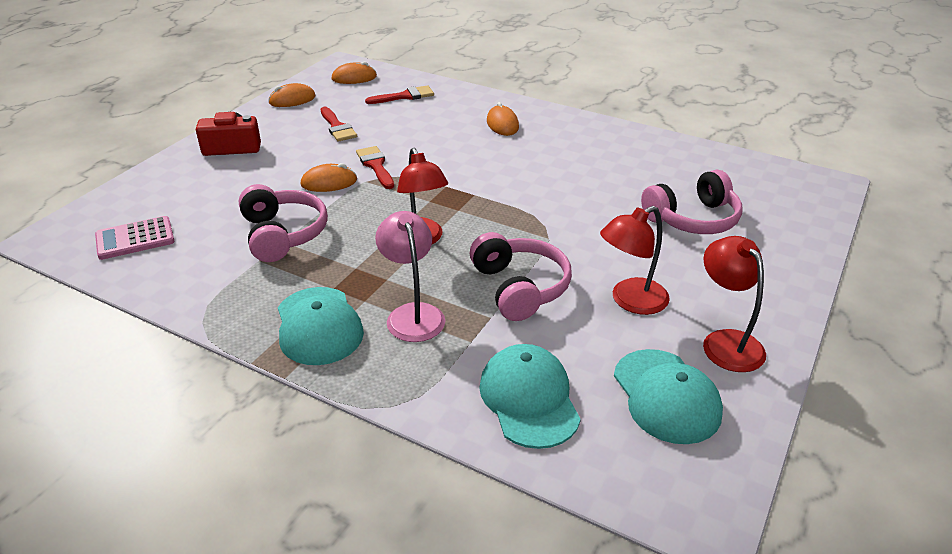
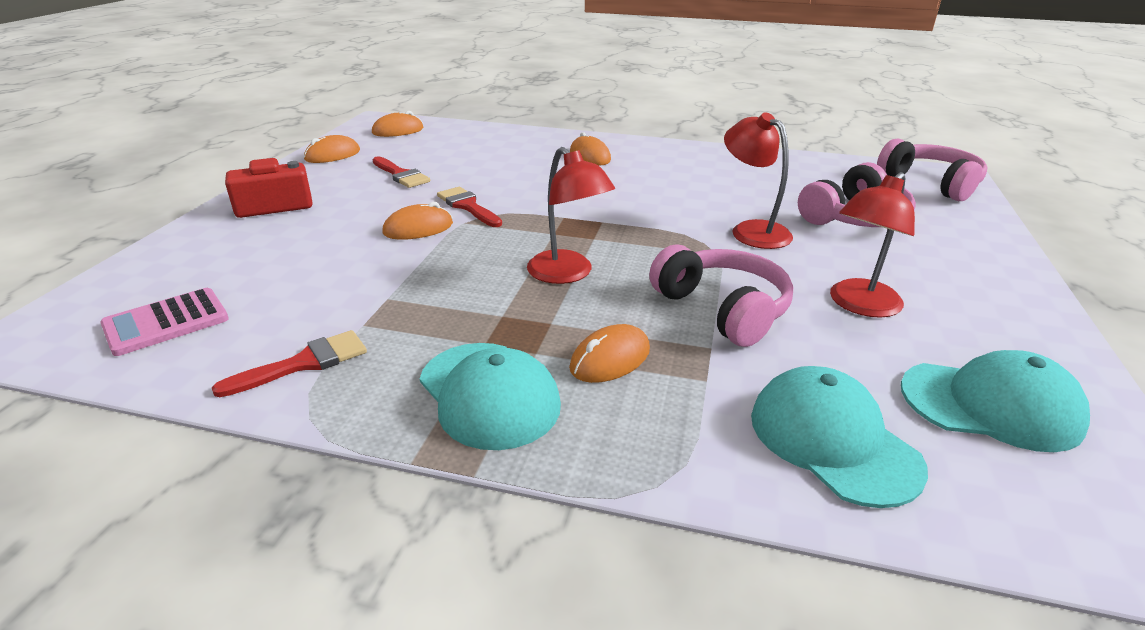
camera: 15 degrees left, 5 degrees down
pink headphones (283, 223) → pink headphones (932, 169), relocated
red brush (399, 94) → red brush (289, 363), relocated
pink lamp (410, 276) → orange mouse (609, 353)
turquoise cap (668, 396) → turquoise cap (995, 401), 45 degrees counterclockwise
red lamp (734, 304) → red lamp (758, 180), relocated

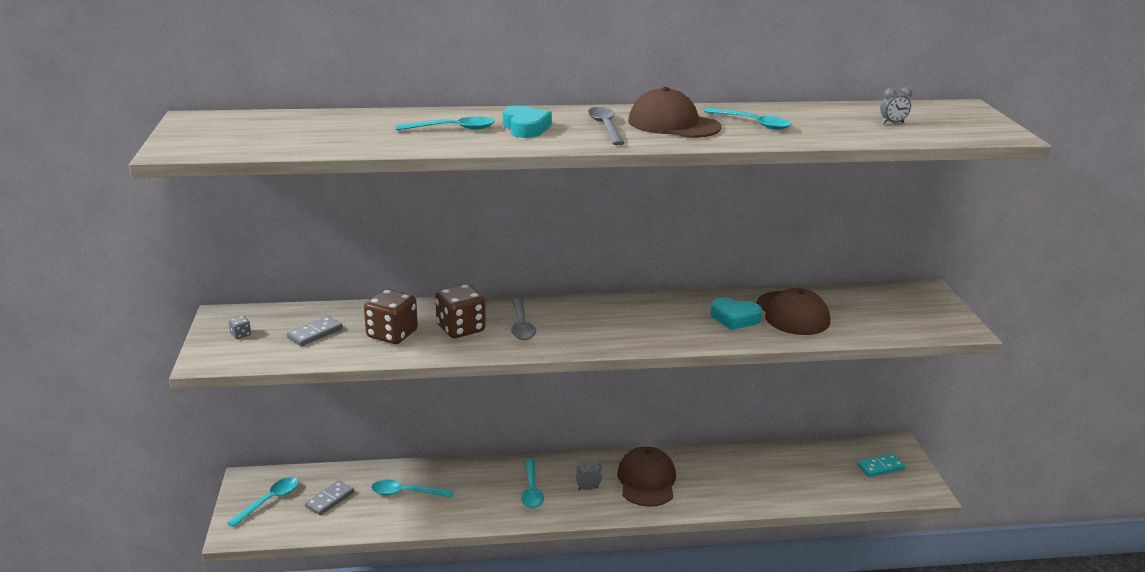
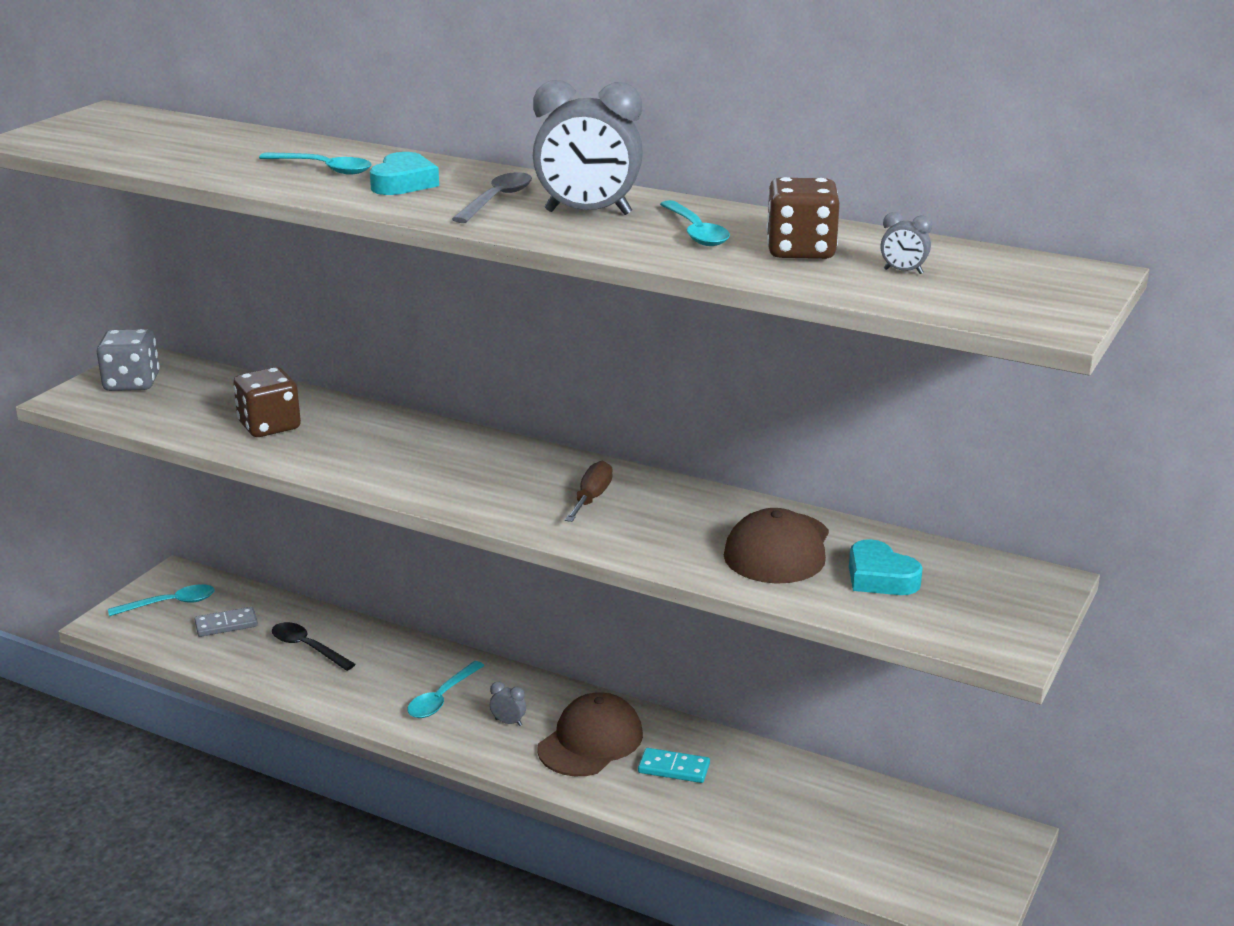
camera: 35 degrees right, 0 degrees up
grey dice (240, 327) → grey dice (128, 360), x2.43
grey domino (315, 331) → -
turquoise spoon (412, 488) → black spoon (314, 646)
brown dice (460, 311) → brown dice (803, 218), relocated
grey spoon (523, 319) → -
brown cap (674, 112) → grey clock (588, 147)
turquoise heart (736, 314) → turquoise heart (886, 567), relocated
turquoise domino (881, 465) → turquoise domino (674, 765), relocated
- → brown screwdriver (589, 491)

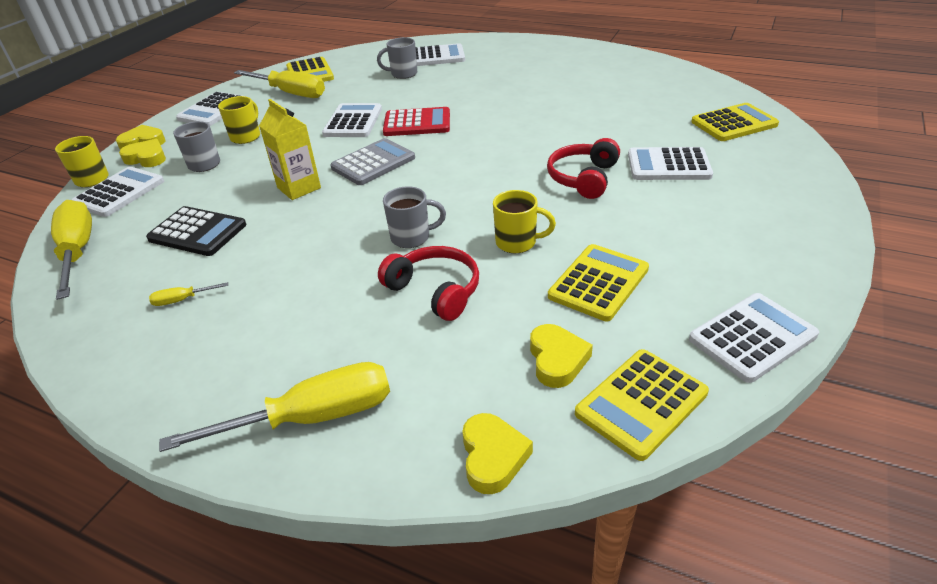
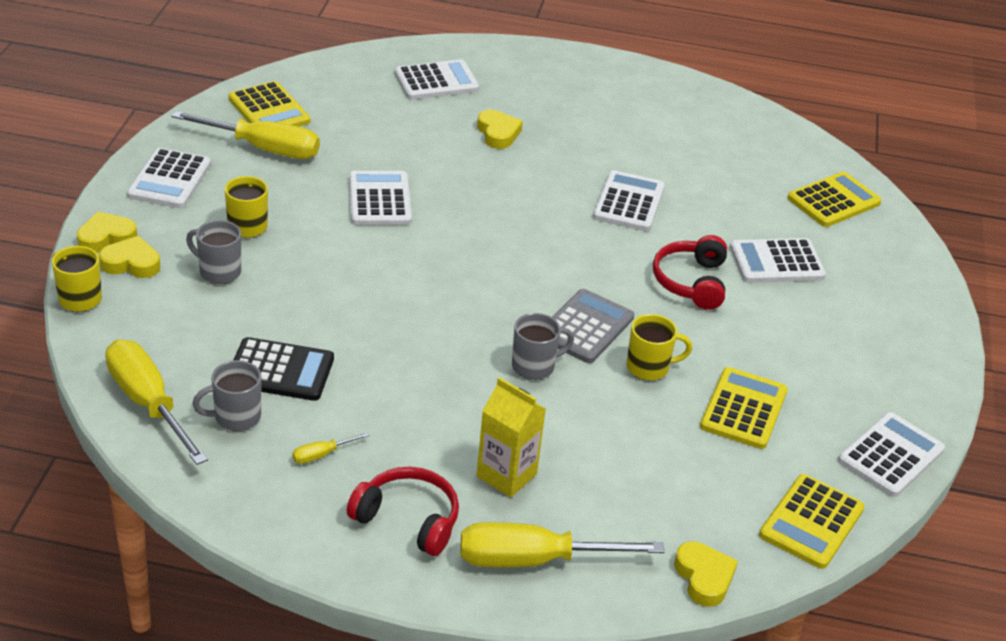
camera: 20 degrees left, 0 degrees up
white calculator (118, 192) → white calculator (629, 200), relocated
yellow screwdriver (274, 407) → yellow screwdriver (562, 544), 150 degrees counterclockwise
yellow carton (290, 149) → yellow carton (511, 437), relocated
grey calculator (372, 161) → grey calculator (593, 326), relocated
grey mug (397, 58) → grey mug (227, 395), relocated
red headphones (428, 283) → red headphones (403, 511), relocated
red calculator (416, 121) → -
yellow heart (561, 356) → yellow heart (500, 129), relocated

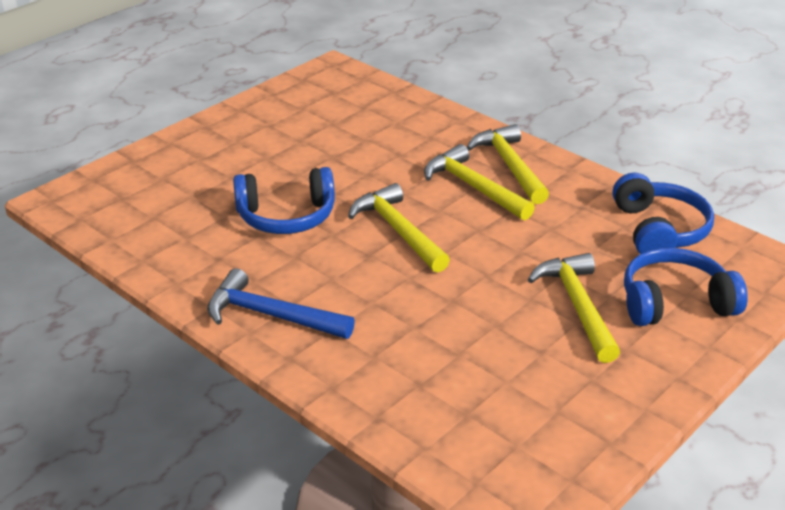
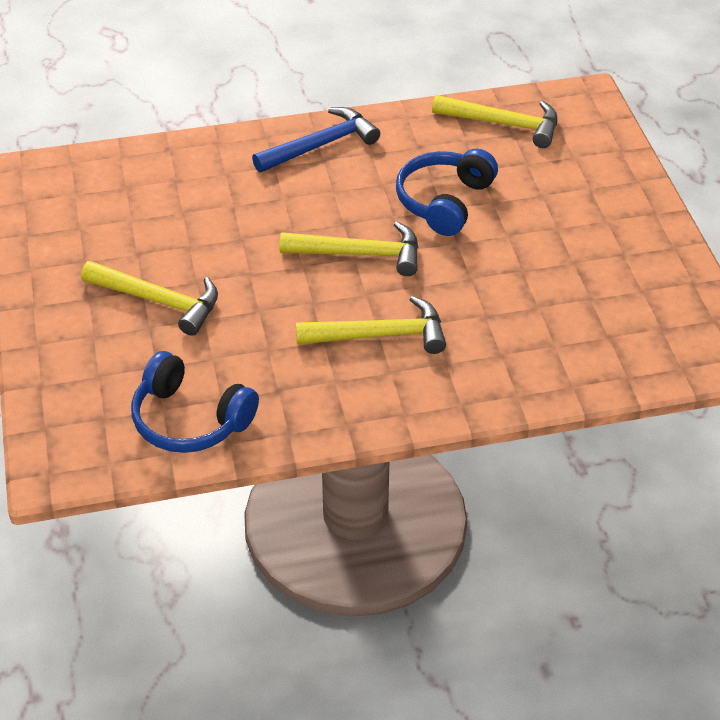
camera: 125 degrees right, 10 degrees up
yellow hammer (508, 164) → yellow hammer (494, 121), relocated
blue headphones (686, 287) → -

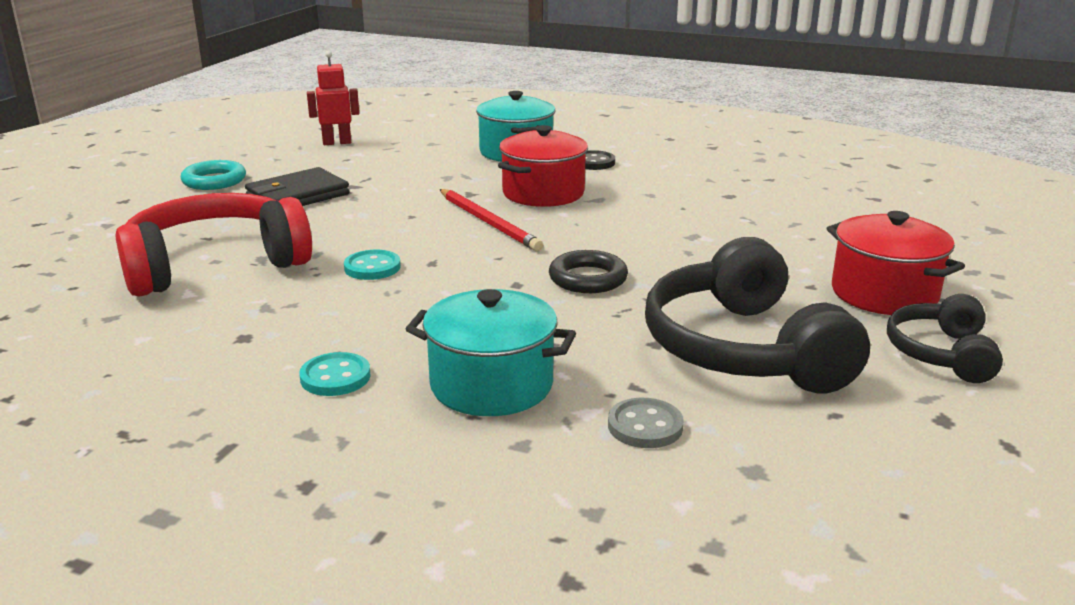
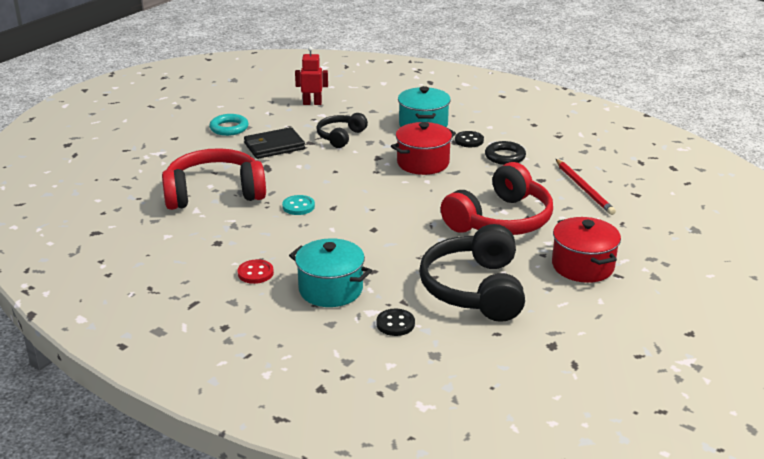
camera: 15 degrees right, 5 degrees up
turquoise button (334, 374) → red button (255, 271)
red pencil (491, 220) → red pencil (586, 187), relocated
black ring (588, 271) → black ring (505, 153), relocated
grey button (646, 423) → black button (395, 322)
black headphones (945, 338) → black headphones (342, 130), relocated
- → red headphones (497, 198)

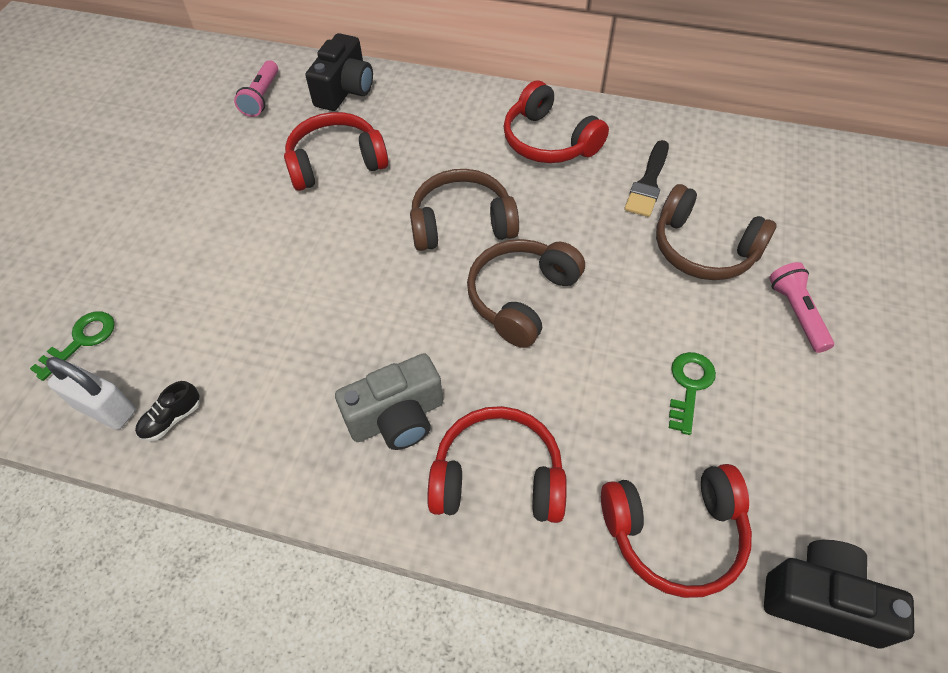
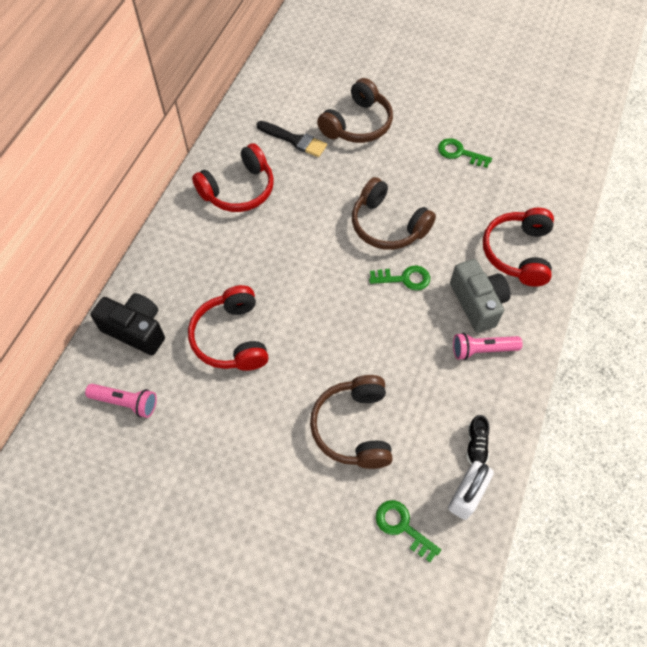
camera: 85 degrees left, 5 degrees up
black shoe (167, 411) → black shoe (477, 439), 45 degrees clockwise
brown headphones (464, 210) → brown headphones (351, 422), relocated
red headphones (676, 531) → -
black camera (839, 594) → -
pink flashlight (801, 307) → pink flashlight (488, 346), relocated
- → green key (399, 278)

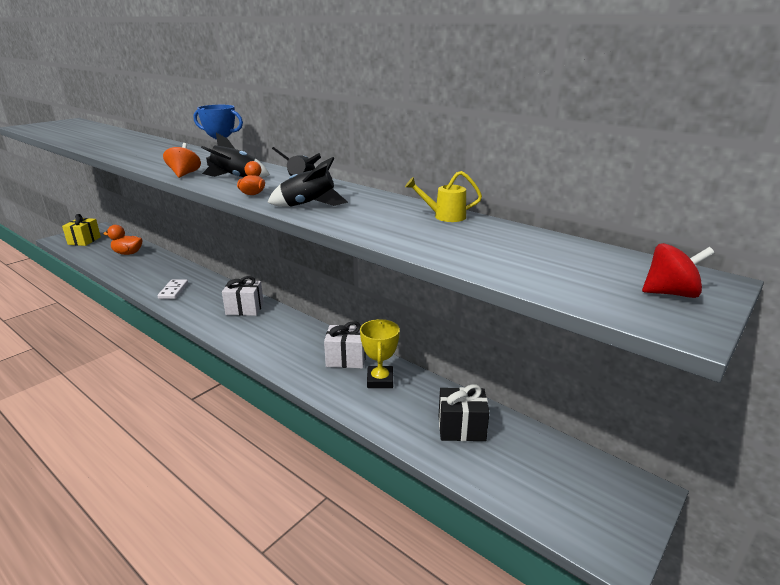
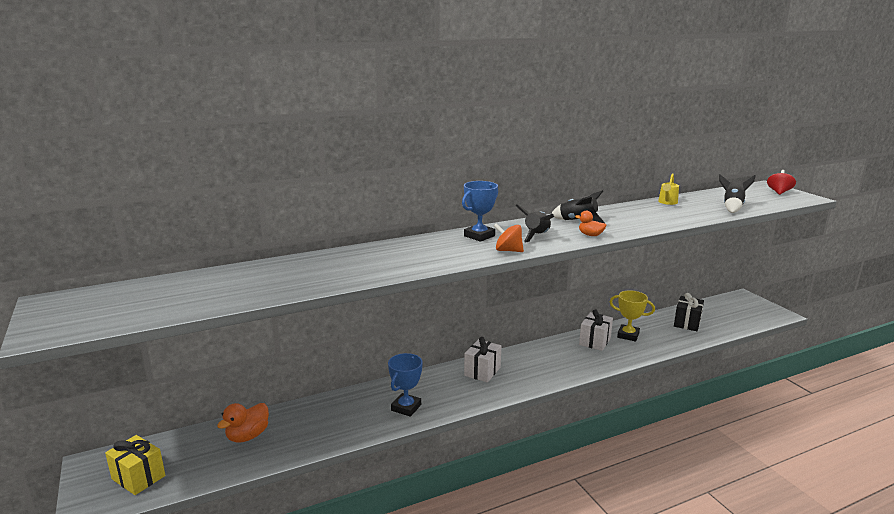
camera: 65 degrees left, 5 degrees down
white domino (173, 289) → blue trophy (405, 385)
black rocket (307, 182) → black rocket (737, 194), relocated

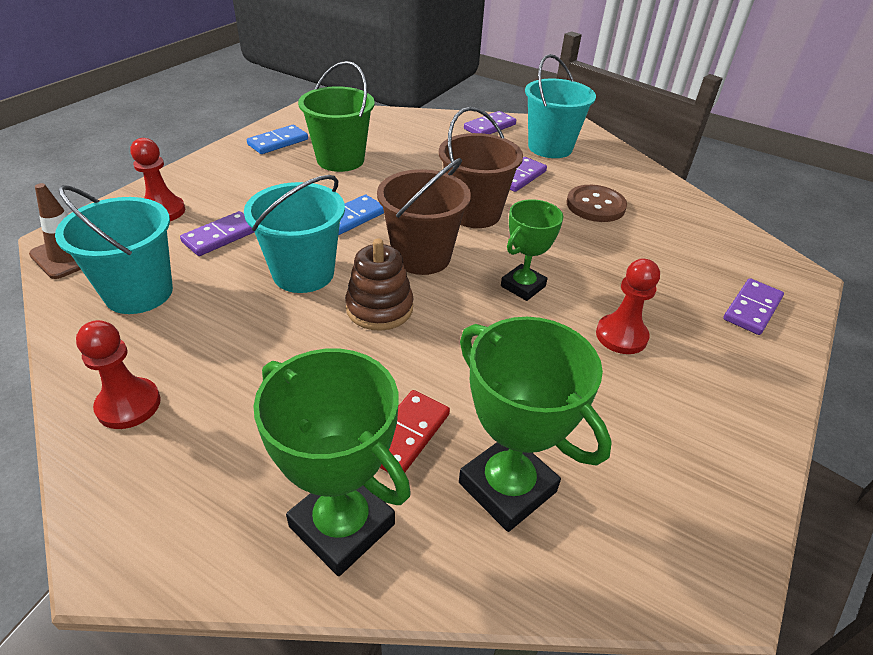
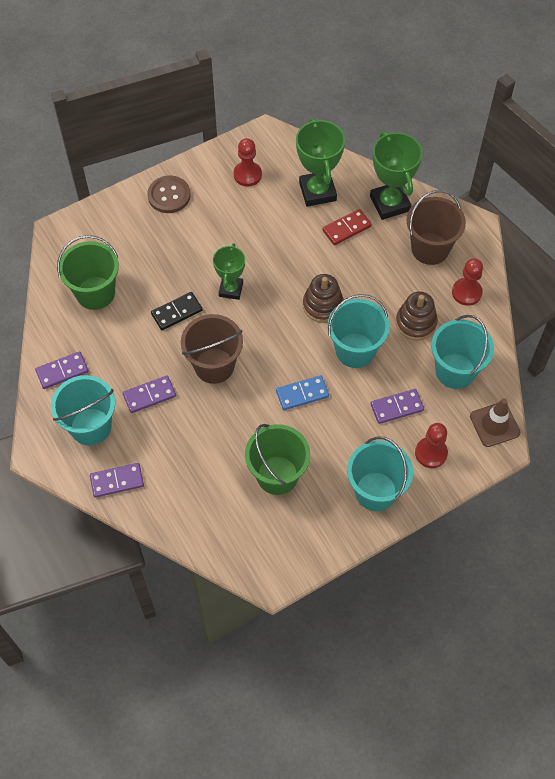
camera: 150 degrees left, 20 degrees up
blue domino (277, 139) → -
brown bucket (424, 216) → brown bucket (436, 227), relocated
green trophy (532, 250) → green trophy (229, 271), 60 degrees counterclockwise
brown button (596, 203) → brown button (169, 194), relocated
red pawn (628, 306) → red pawn (248, 162), relocated
purple domino (753, 306) → purple domino (62, 370), relocated
- → green bucket (88, 272)
- → black domino (177, 311)
- → turquoise bucket (380, 474)
- → brown stacking toy (417, 316)

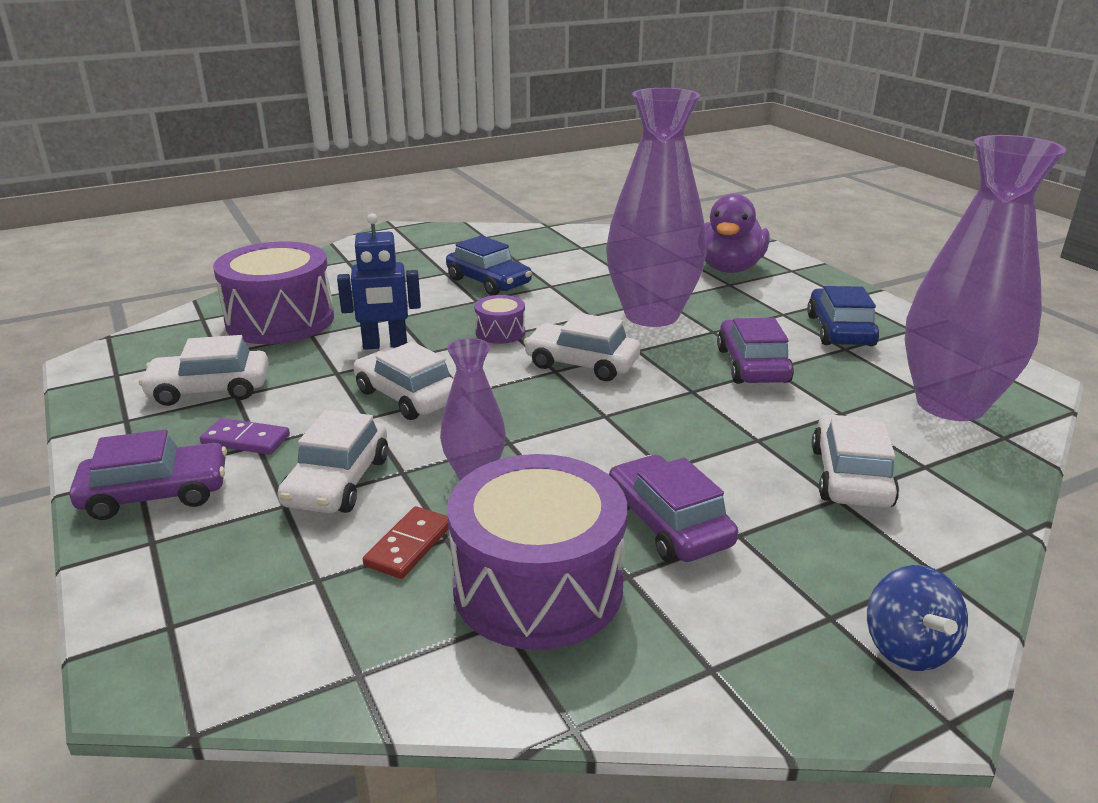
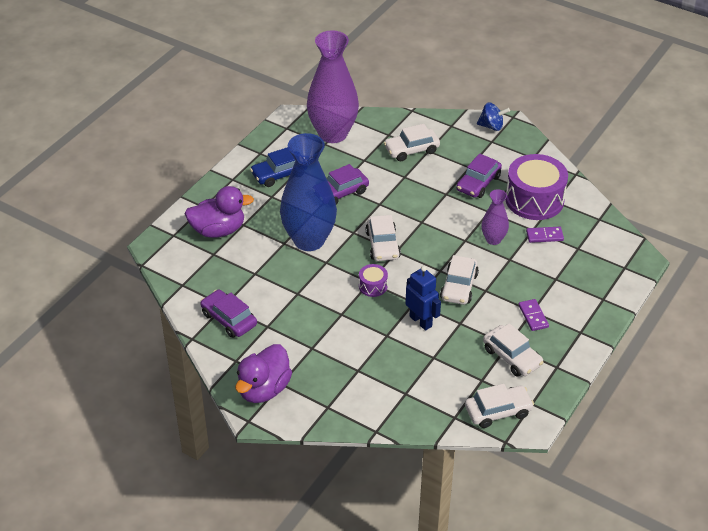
camera: 120 degrees left, 15 degrees up
purple car (148, 474) → purple car (228, 313), relocated
purple drum (273, 292) → -
white car (333, 461) → white car (499, 406), relocated
red domino (406, 542) → purple domino (545, 235)
blue car (489, 265) → -
purple vase (656, 207) → blue vase (308, 192)
blue spinning top (917, 618) → blue spinning top (493, 116), 45 degrees clockwise
- → purple duck (263, 373)

